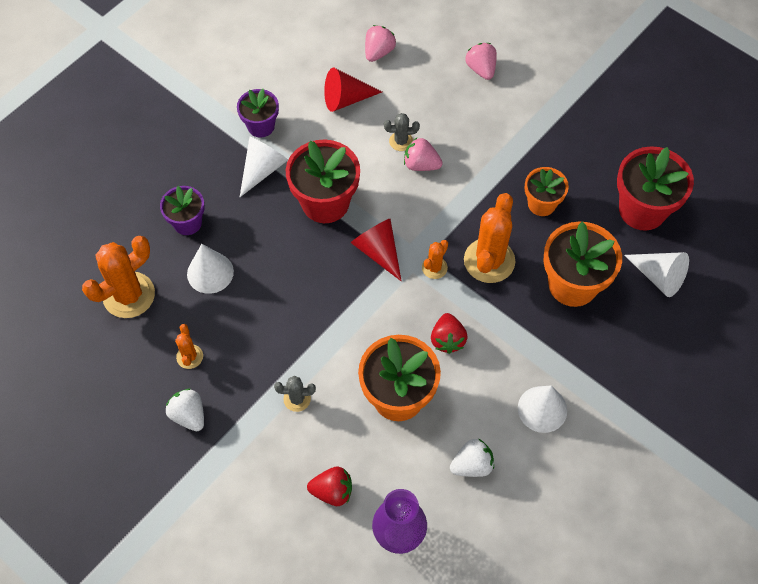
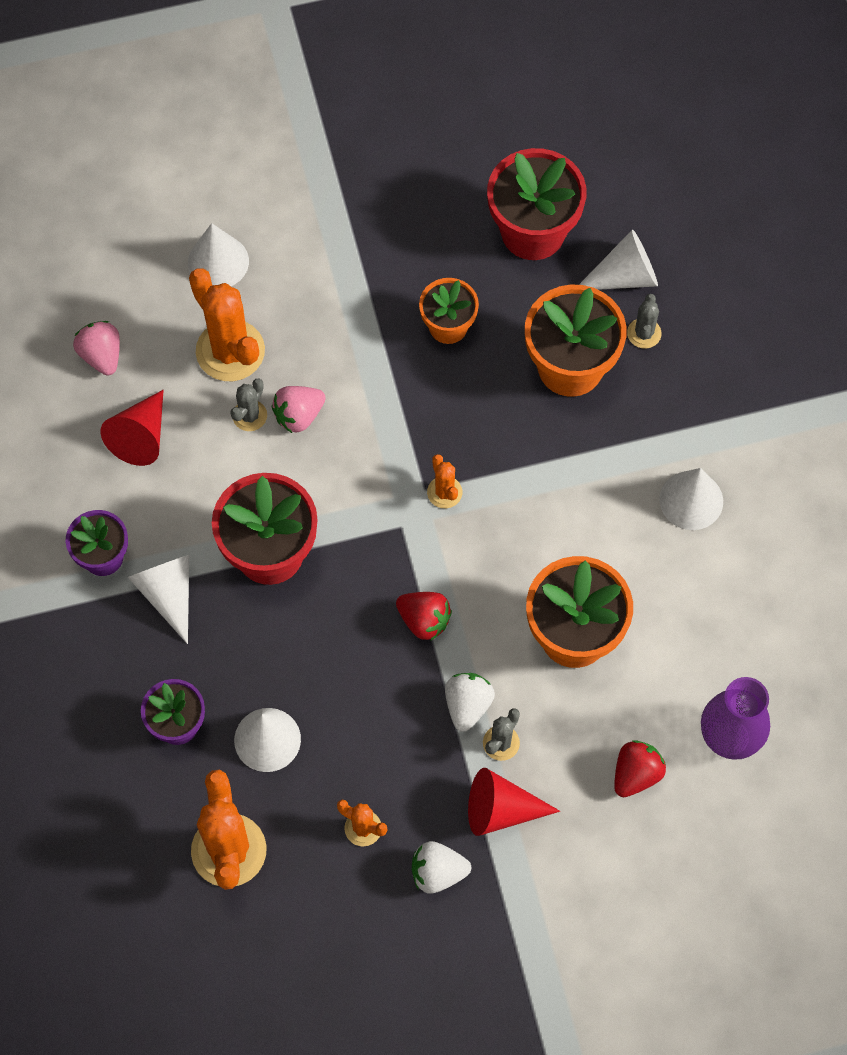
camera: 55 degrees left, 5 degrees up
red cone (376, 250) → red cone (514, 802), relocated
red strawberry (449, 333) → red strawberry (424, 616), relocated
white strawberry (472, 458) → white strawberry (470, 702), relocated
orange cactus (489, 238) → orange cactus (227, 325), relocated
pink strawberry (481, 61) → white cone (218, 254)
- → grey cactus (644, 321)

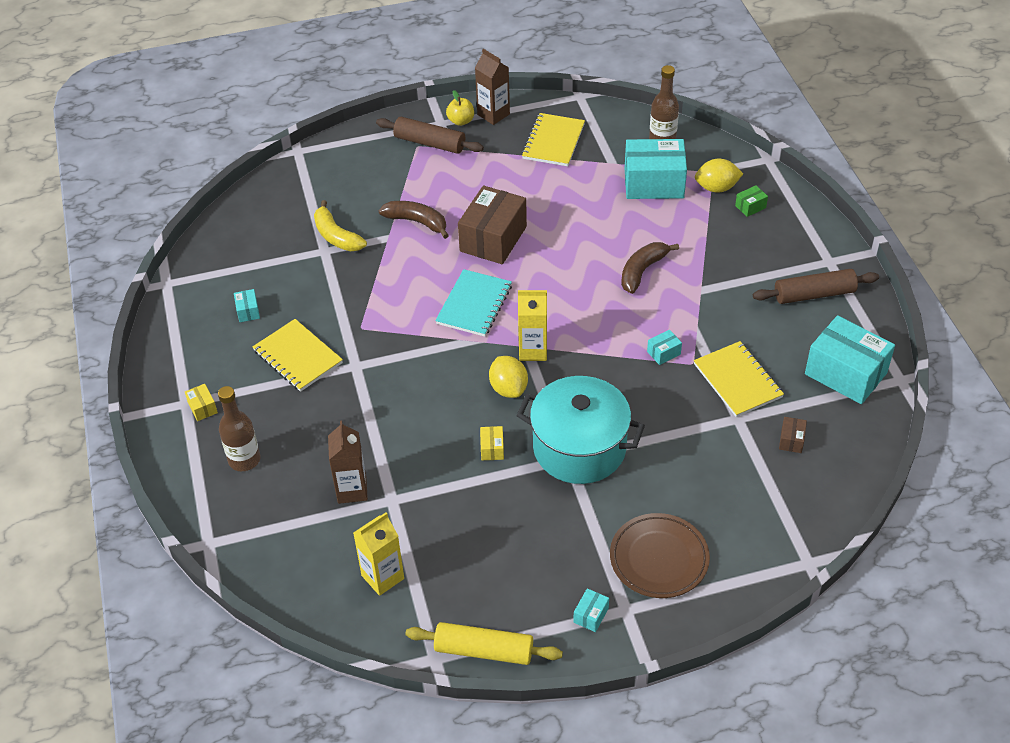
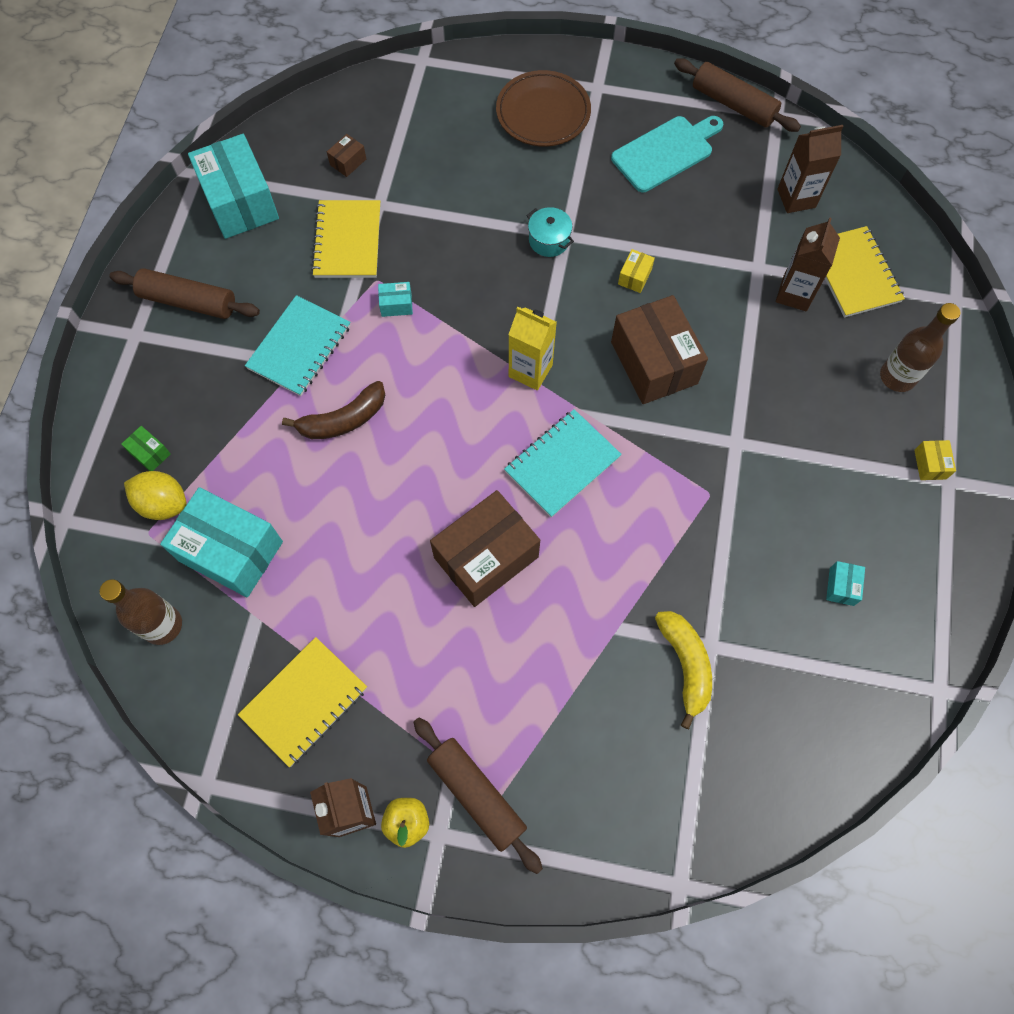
camera: 155 degrees left, 20 degrees up
yellow notebook (298, 355) → yellow notebook (865, 272), relocated
yellow carton (378, 554) → brown carton (810, 169)
brown banana (414, 220) → -
yellow rolling pin (484, 643) → brown rolling pin (737, 95)
yellow lemon (508, 377) → -
turquoise pot (580, 430) → turquoise pot (550, 232), x0.41
turquoise box (591, 610) → -
green box (751, 201) → green box (146, 448), 45 degrees clockwise
- → turquoise notebook (298, 345)
- → turquoise cutting board (667, 154)
- → brown box (659, 349)

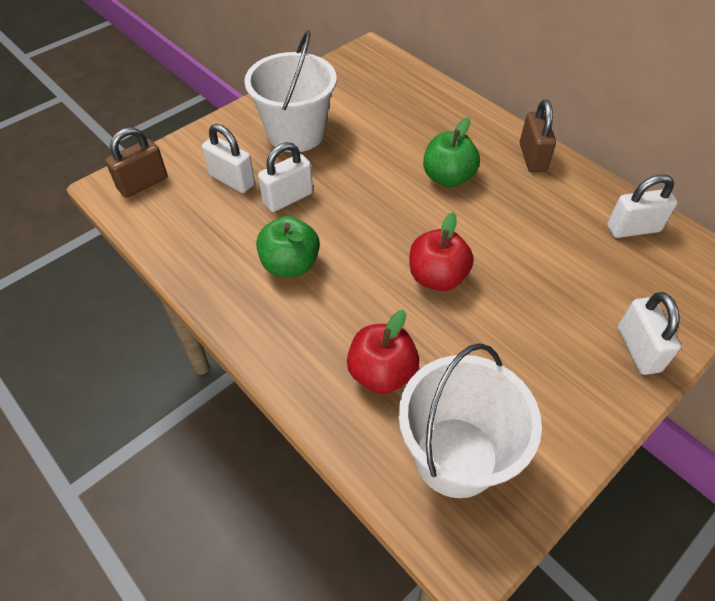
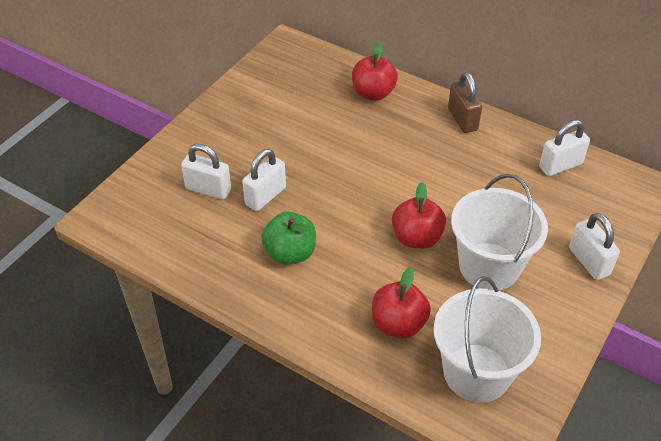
camera: 15 degrees left, 5 degrees down
brown padlock (136, 162) → -
white bucket (290, 91) → white bucket (499, 232), relocated
green apple (451, 152) → -
- → red apple (375, 72)

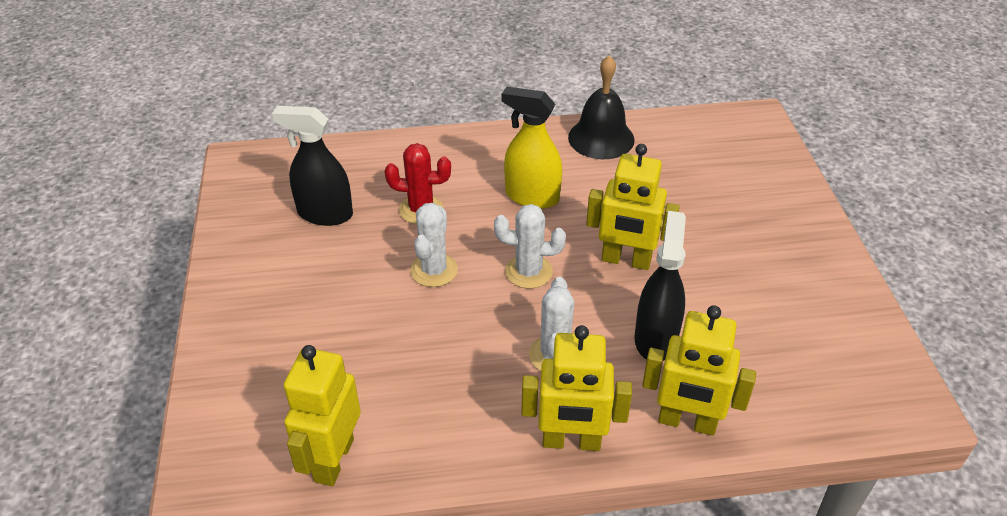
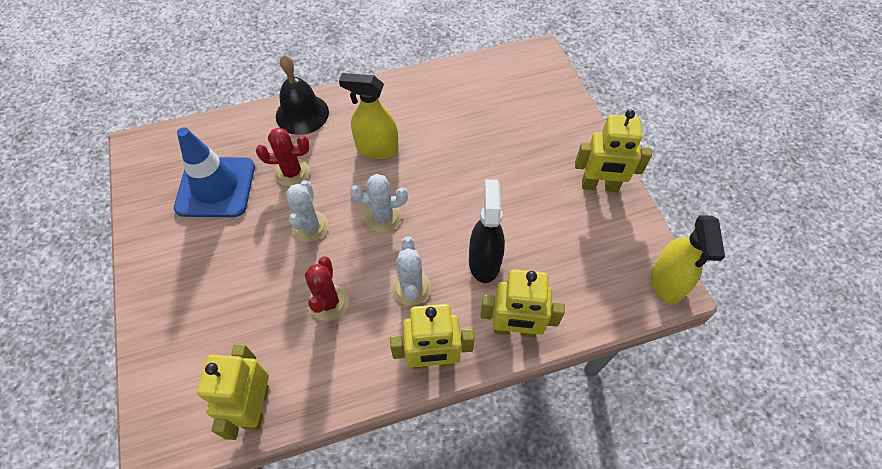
camera: 10 degrees left, 15 degrees up
black spray bottle (312, 166) → blue traffic cone (214, 172)
black bell (601, 107) → black bell (302, 95), relocated
yellow robot (633, 207) → yellow robot (613, 150), relocated
- → red cactus (327, 289)
- → yellow spray bottle (688, 260)

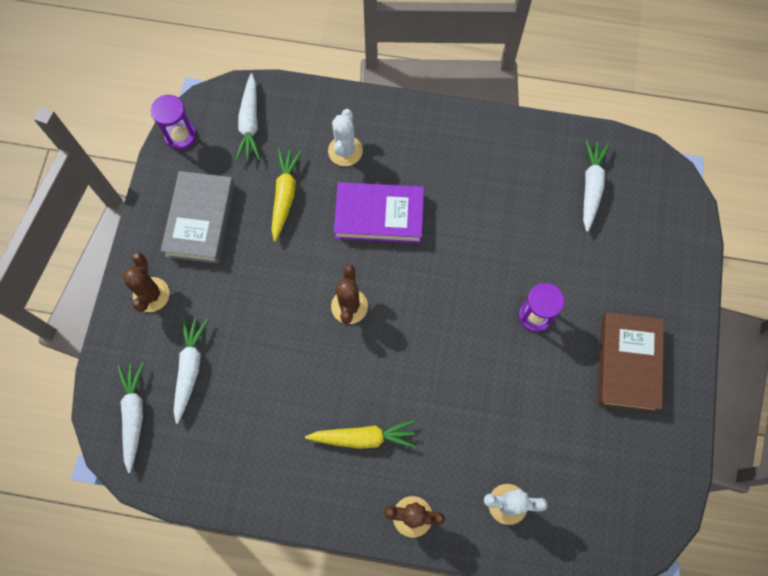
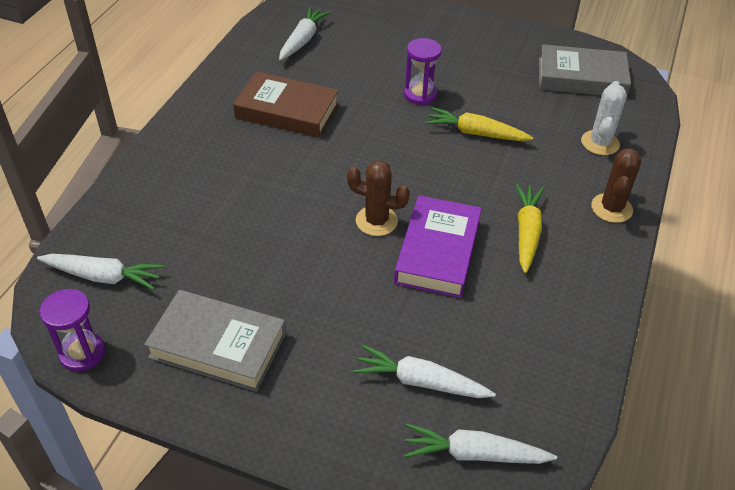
camera: 80 degrees left, 25 degrees down
brown cactus (146, 282) → -
yellow carrot (286, 194) → yellow carrot (479, 124), relocated
white cactus (345, 137) → -
purple book (379, 212) → purple book (438, 246), relocated
white carrot (596, 185) → white carrot (305, 34), 90 degrees clockwise
brown book (631, 362) → brown book (286, 104), relocated
- → grey book (585, 70)

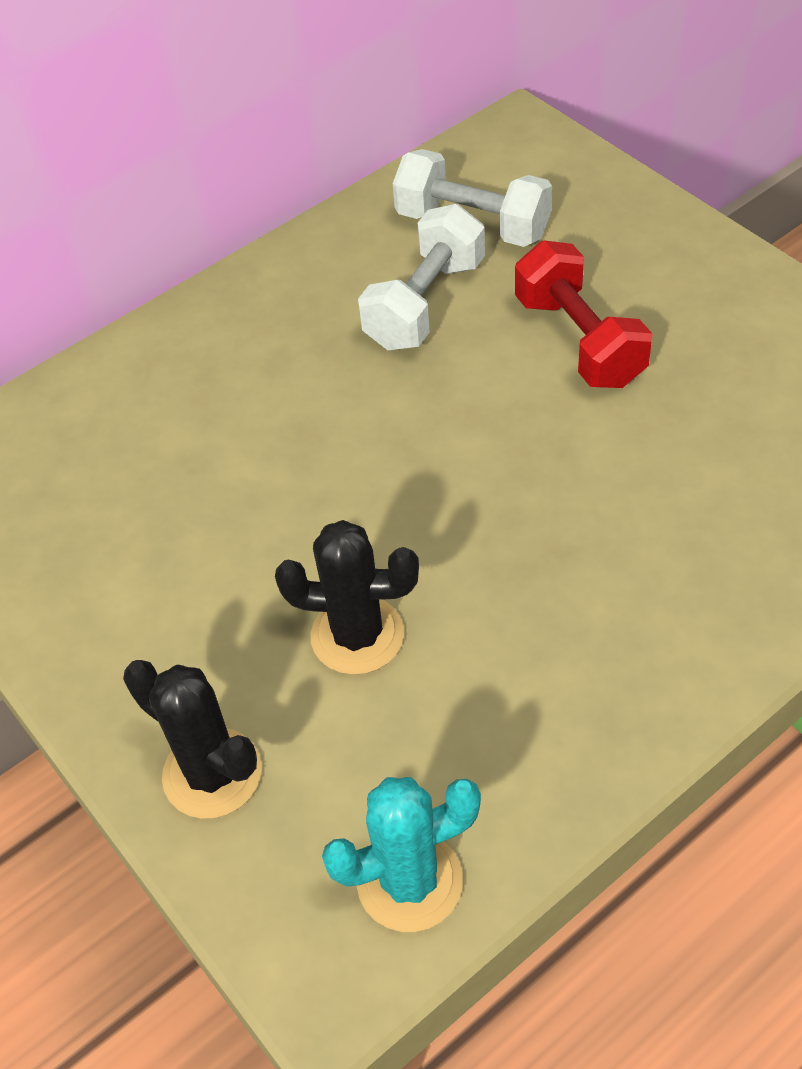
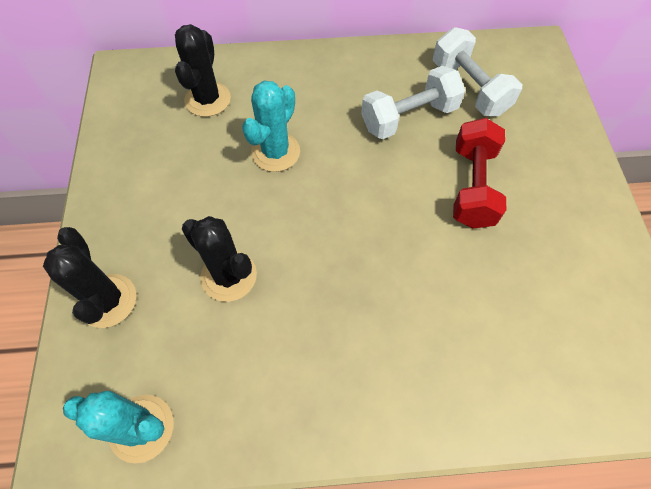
camera: 30 degrees right, 10 degrees up
- → black cactus (203, 70)
- → turquoise cactus (271, 126)

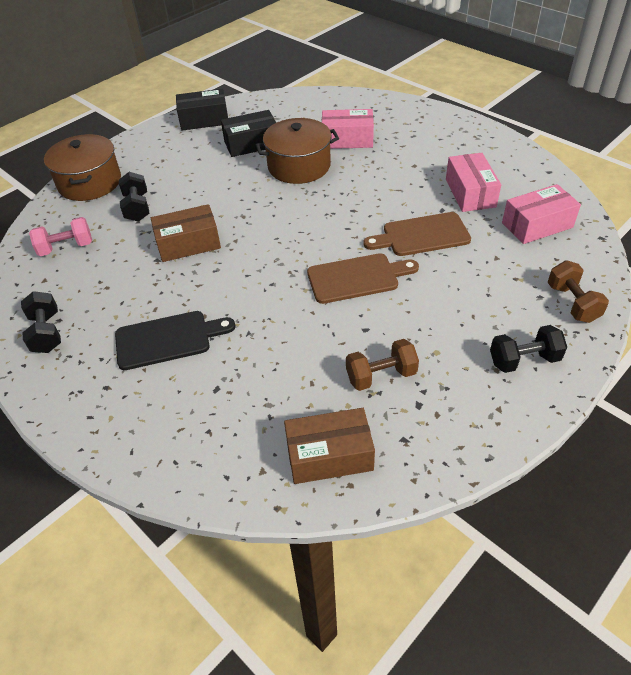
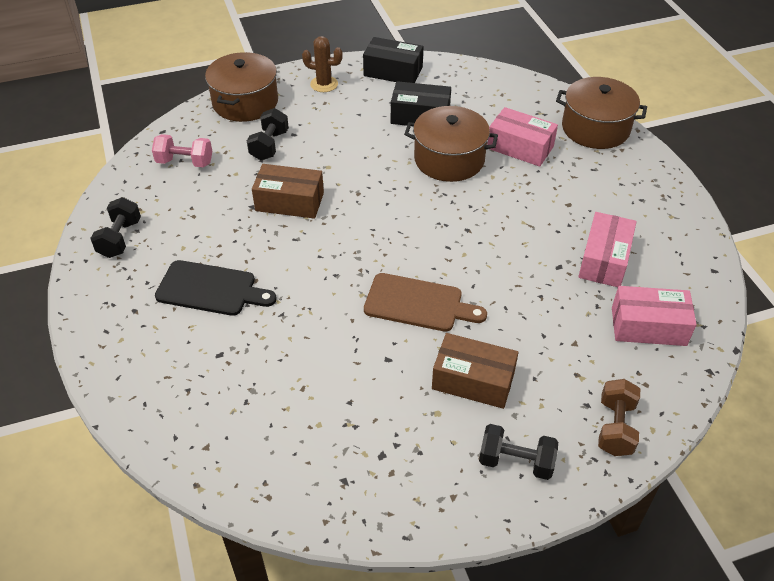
camera: 25 degrees right, 0 degrees up
brown box (329, 446) → brown box (475, 371), relocated
brown dumbbell (382, 365) → -
brown cutting board (417, 234) → -
- → brown cactus (322, 64)
- → brown pot (601, 113)

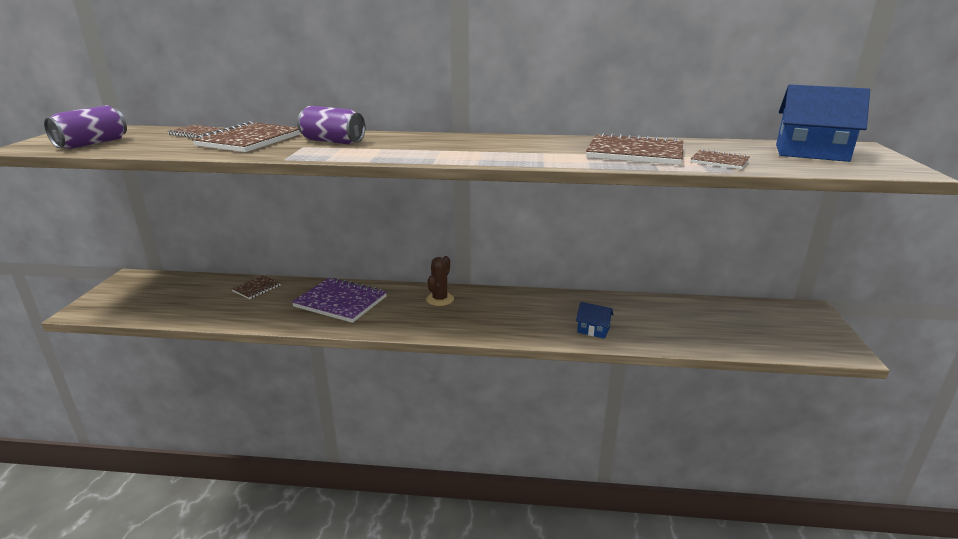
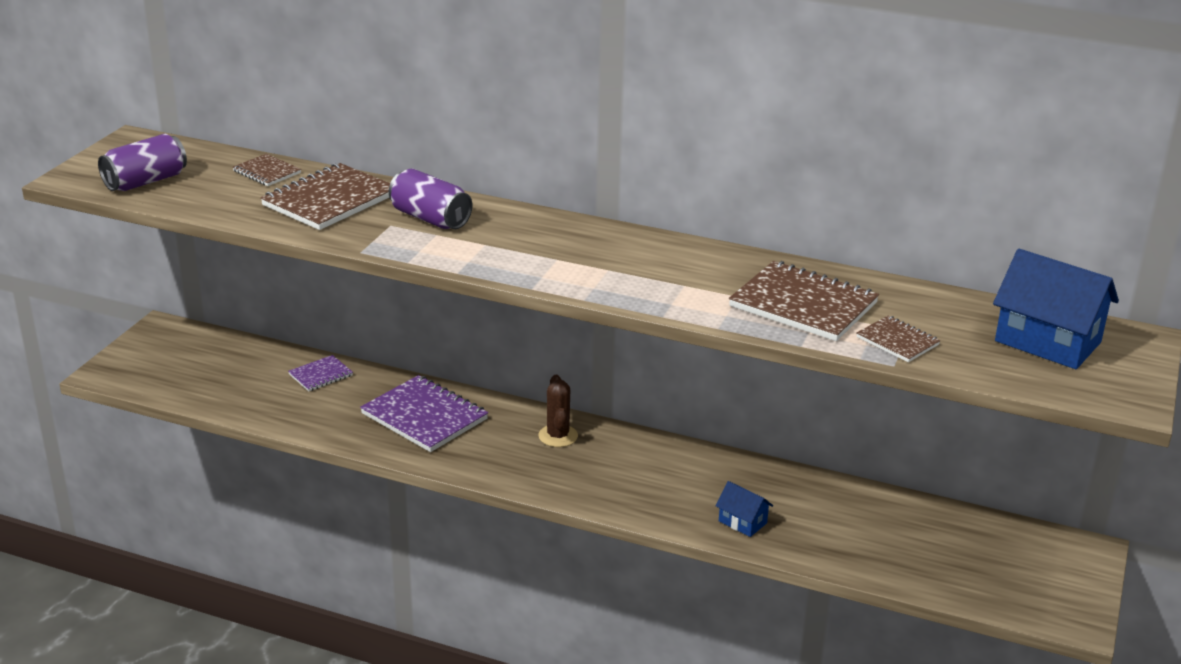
camera: 15 degrees right, 5 degrees up
brown notebook (256, 287) → purple notebook (320, 373)
brown cactus (440, 281) → brown cactus (558, 411), 45 degrees counterclockwise

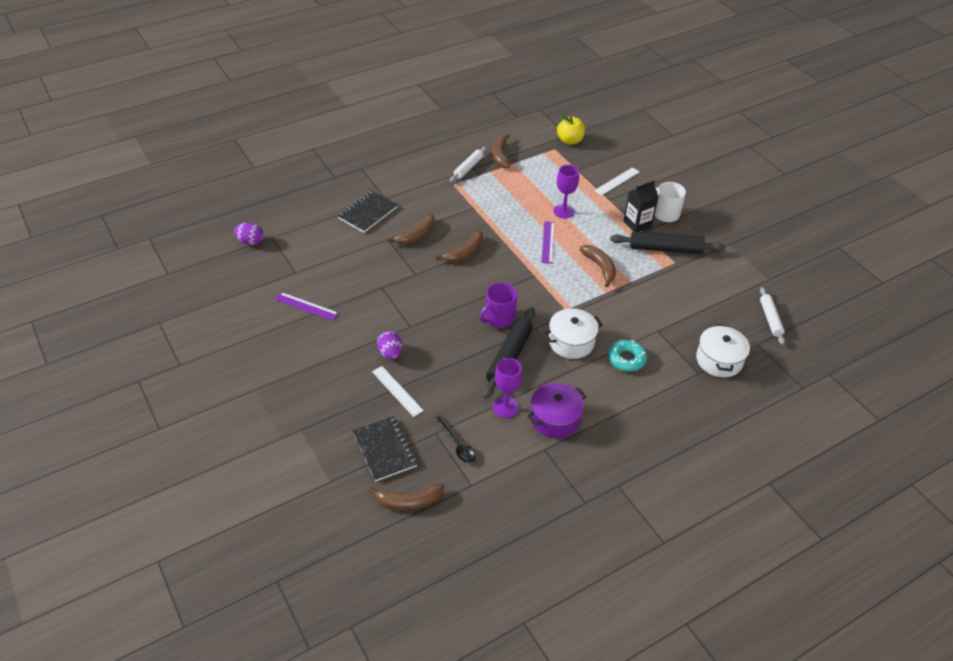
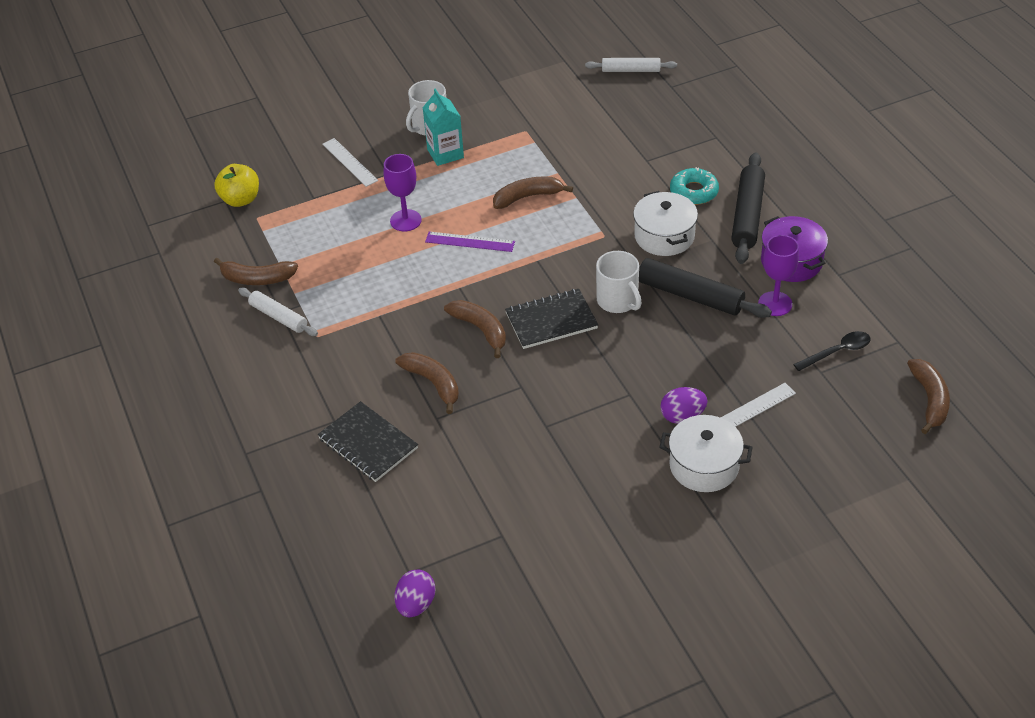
camera: 80 degrees left, 0 degrees up
purple ruler (307, 306) → -
black notebook (385, 448) → black notebook (551, 319), relocated
purple mug (498, 305) → white mug (619, 282)
black rolling pin (667, 242) → black rolling pin (748, 208), relocated
black carton (641, 206) → turquoise carton (443, 127)
white pot (723, 350) → white pot (706, 453), relocated

